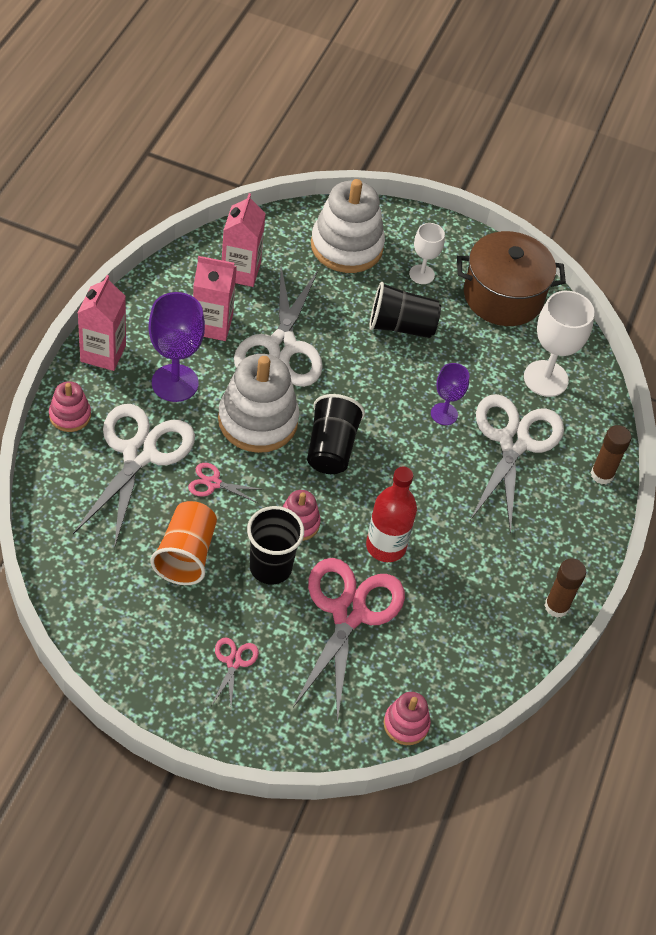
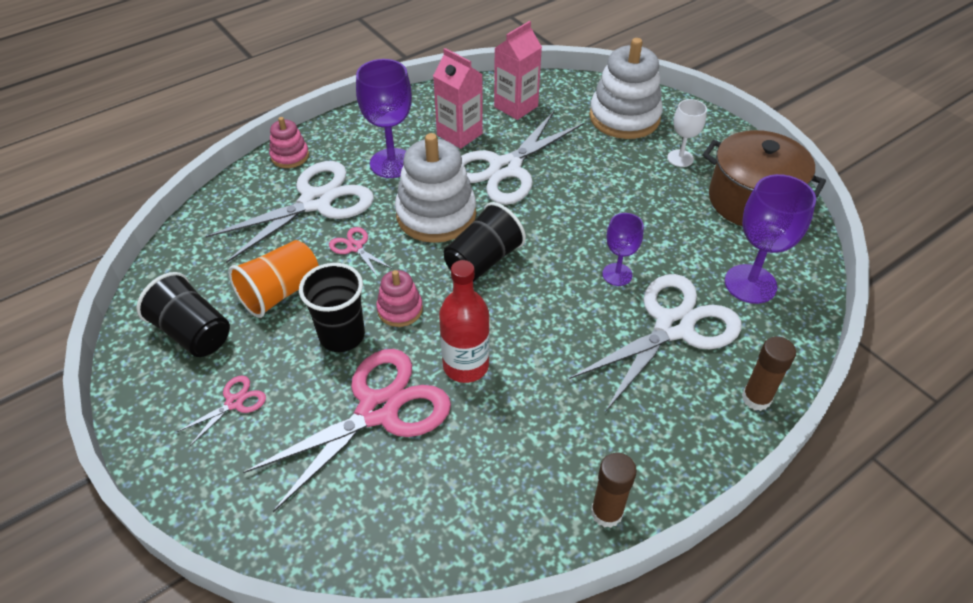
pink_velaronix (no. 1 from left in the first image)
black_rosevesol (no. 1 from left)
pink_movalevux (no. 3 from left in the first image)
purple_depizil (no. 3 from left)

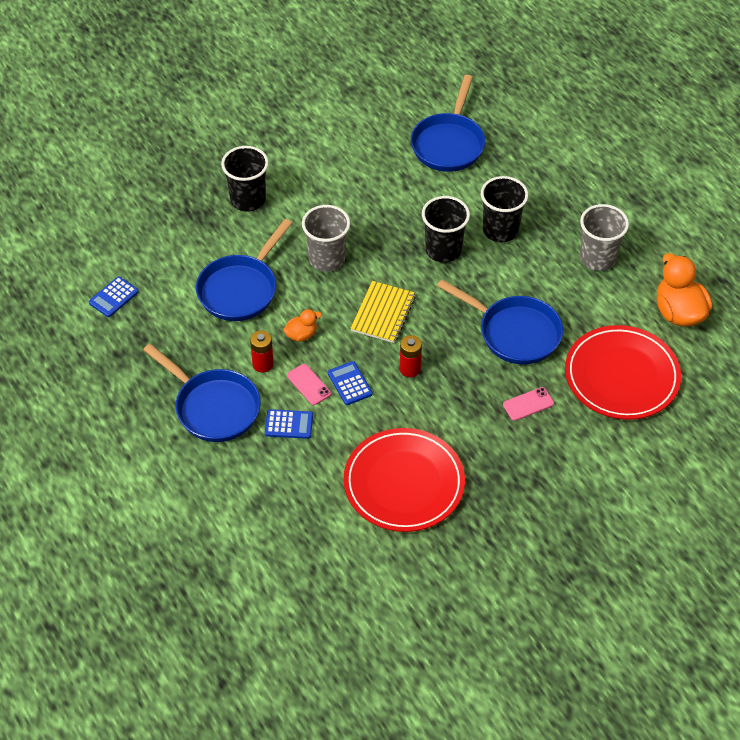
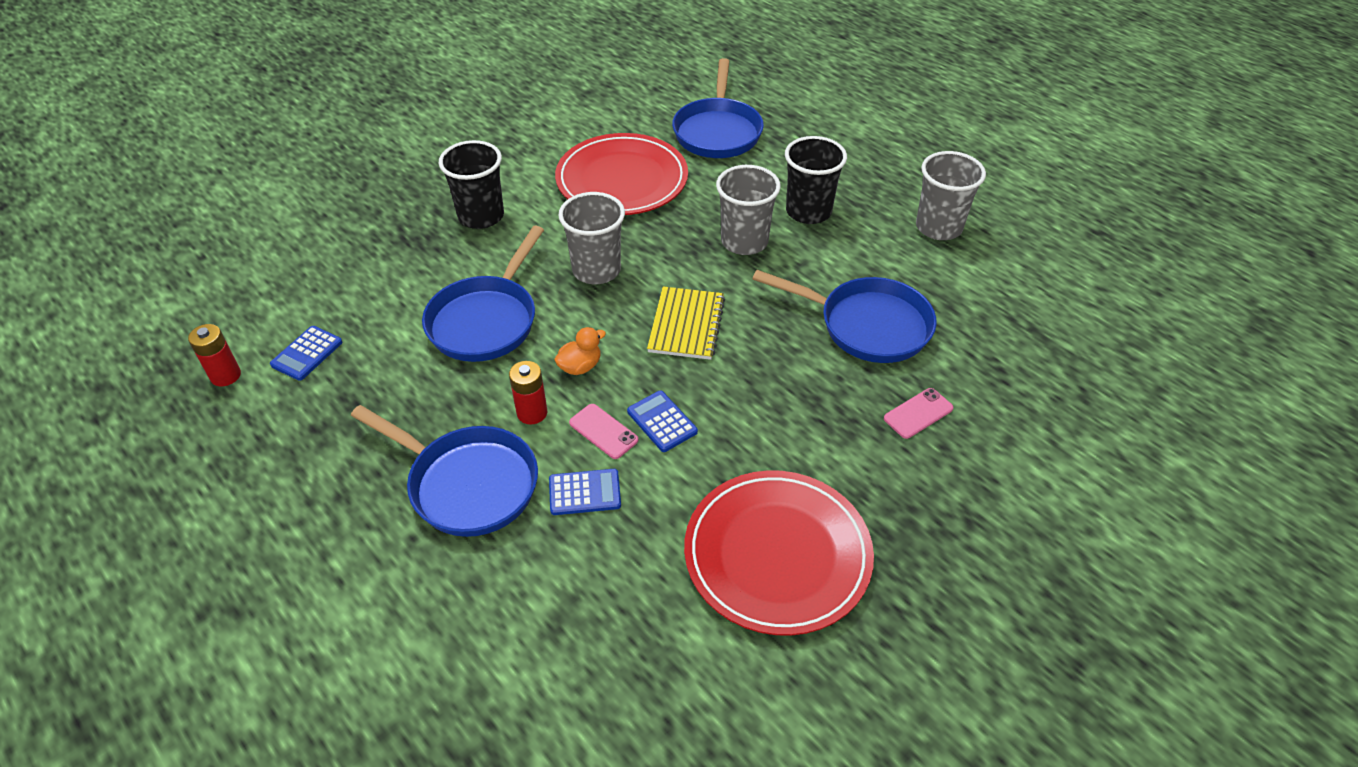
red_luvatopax (no. 1 from left)
grey_rosevesol (no. 2 from left)
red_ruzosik (no. 1 from left)
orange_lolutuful (no. 2 from left in the first image)

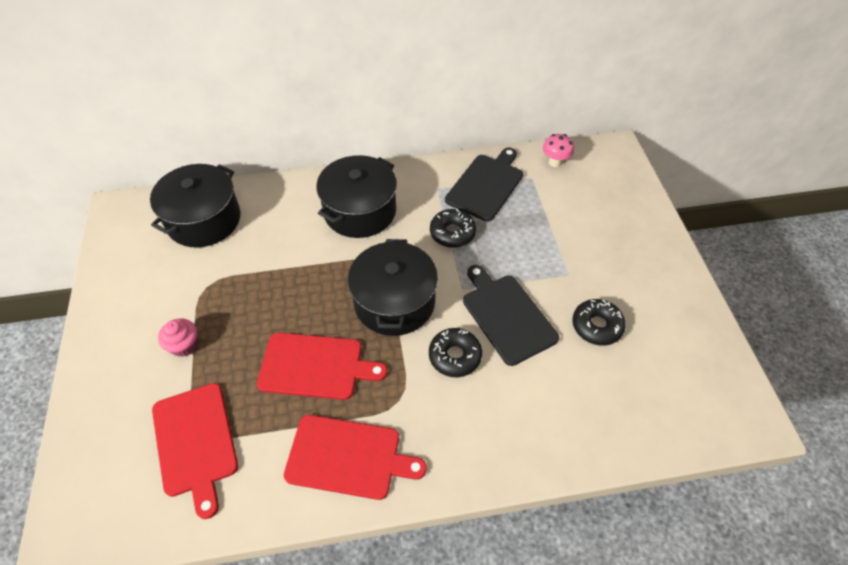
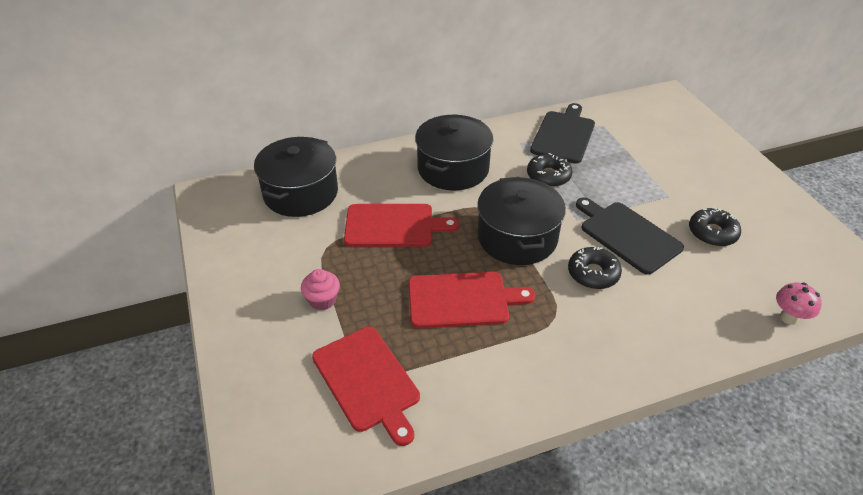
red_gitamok (no. 2 from left)
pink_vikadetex

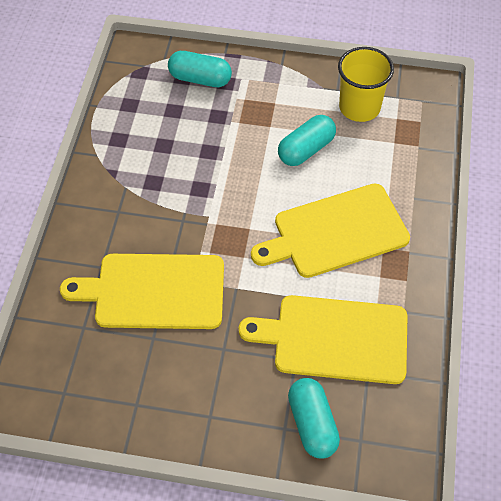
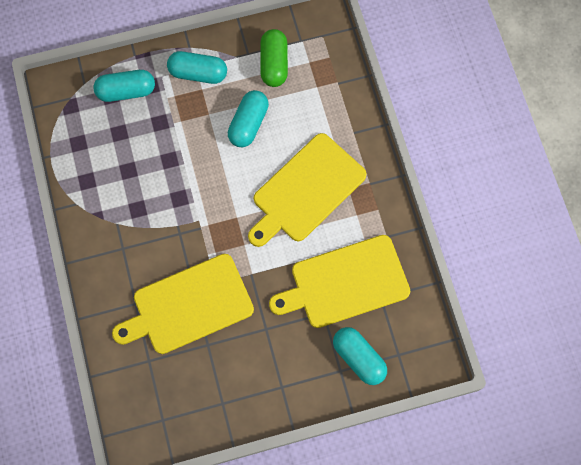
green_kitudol
turquoise_kitudol (no. 2 from left)

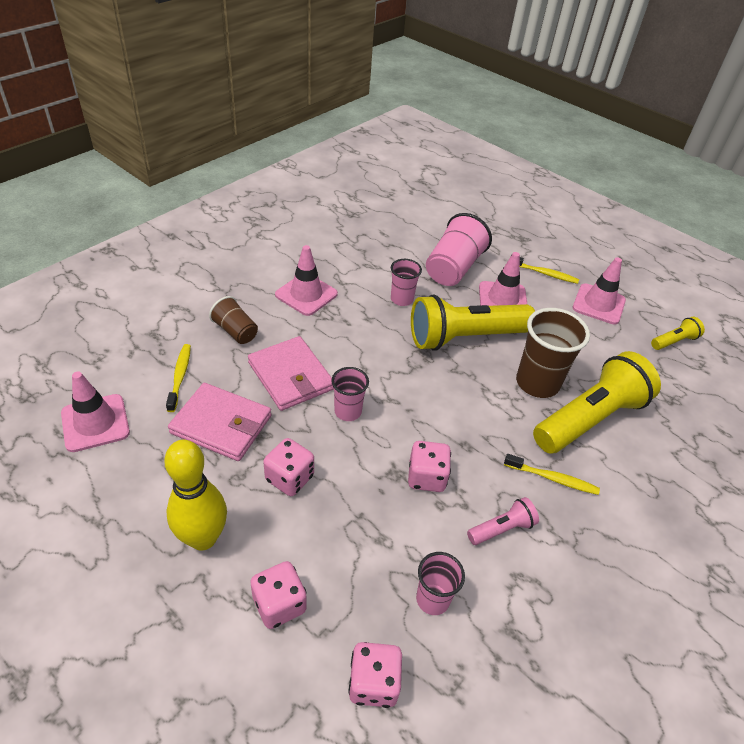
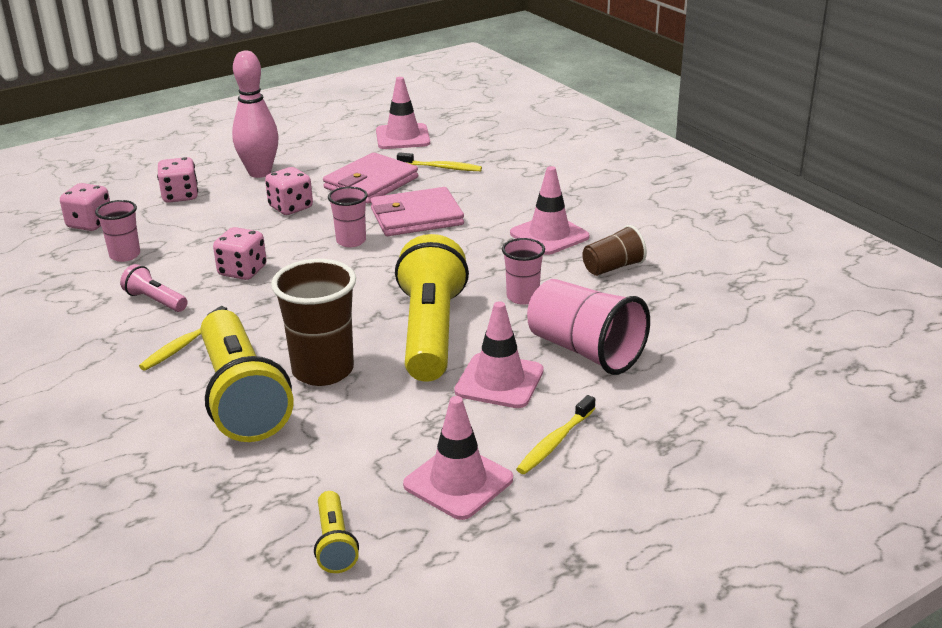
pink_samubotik
brown_rosevesol (no. 2 from left)
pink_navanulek

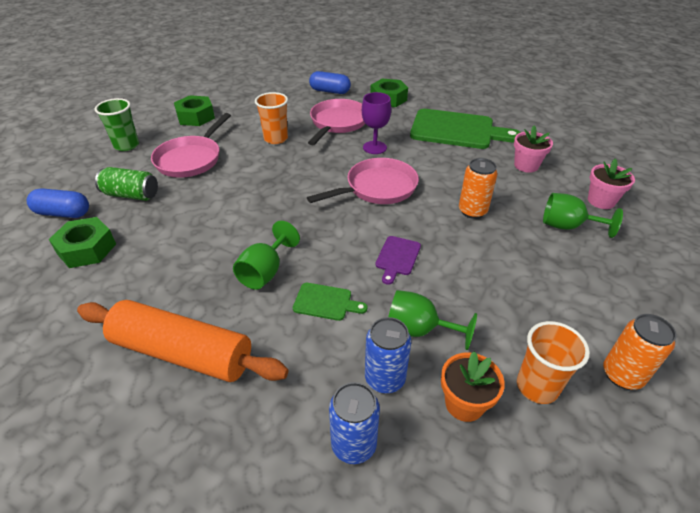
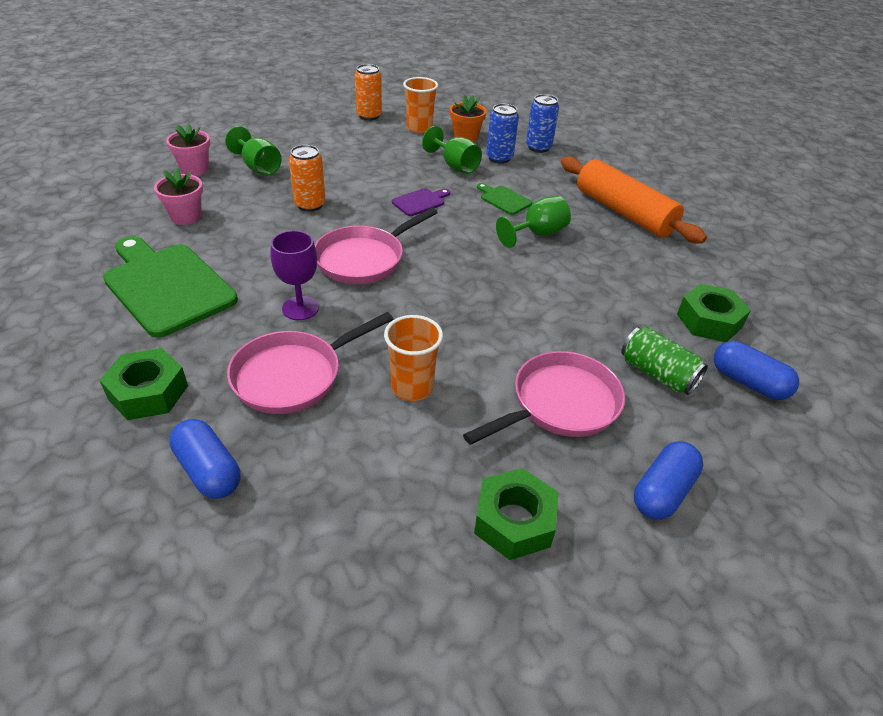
blue_kitudol (no. 2 from left)
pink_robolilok (no. 2 from left)

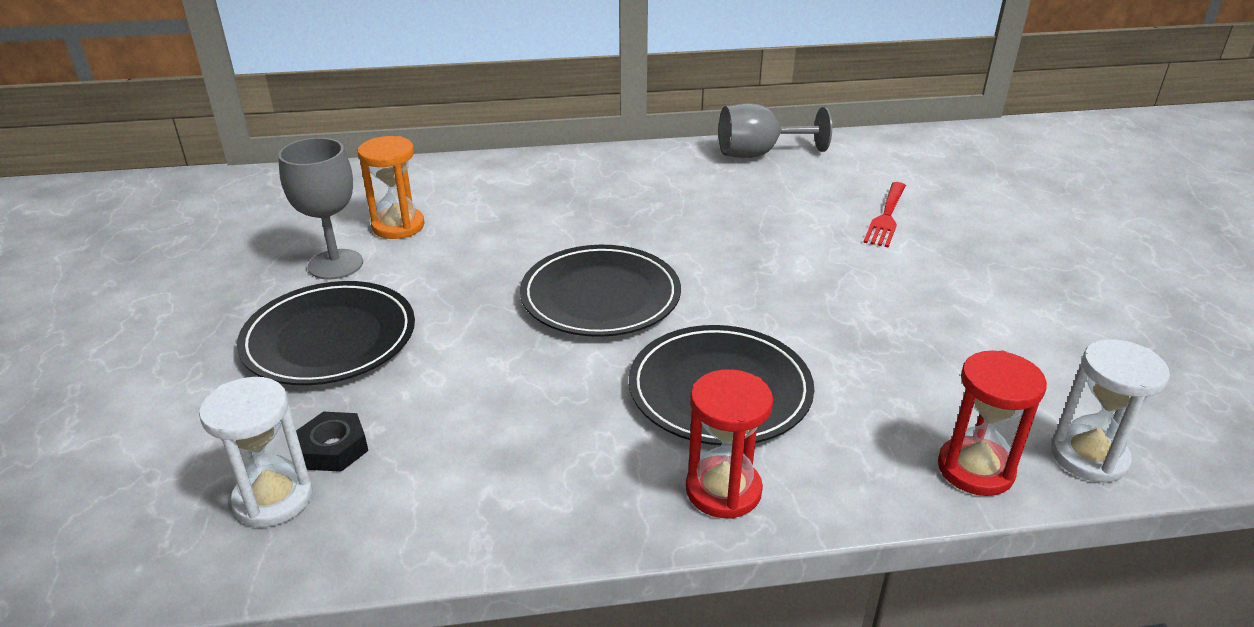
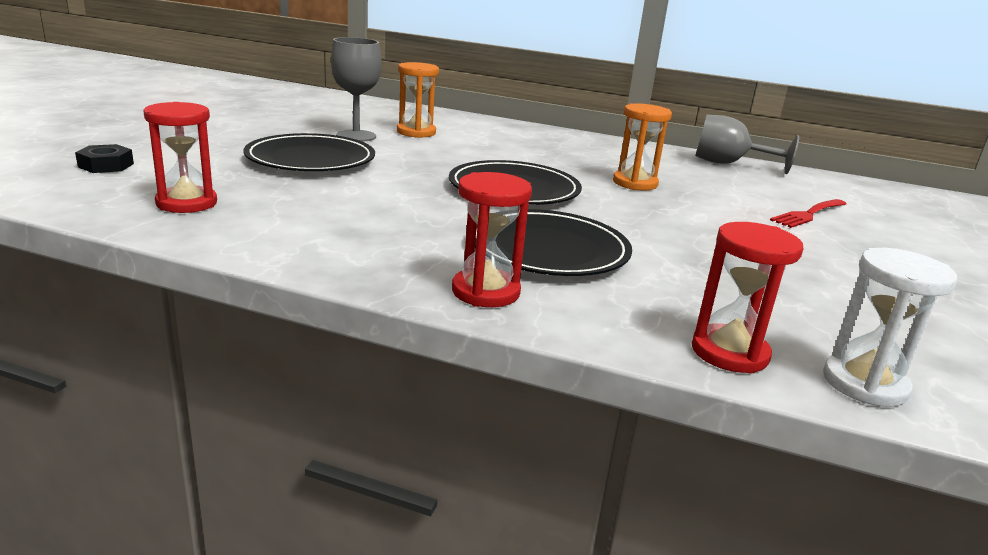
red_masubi (no. 1 from left)
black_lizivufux
orange_masubi (no. 2 from left)

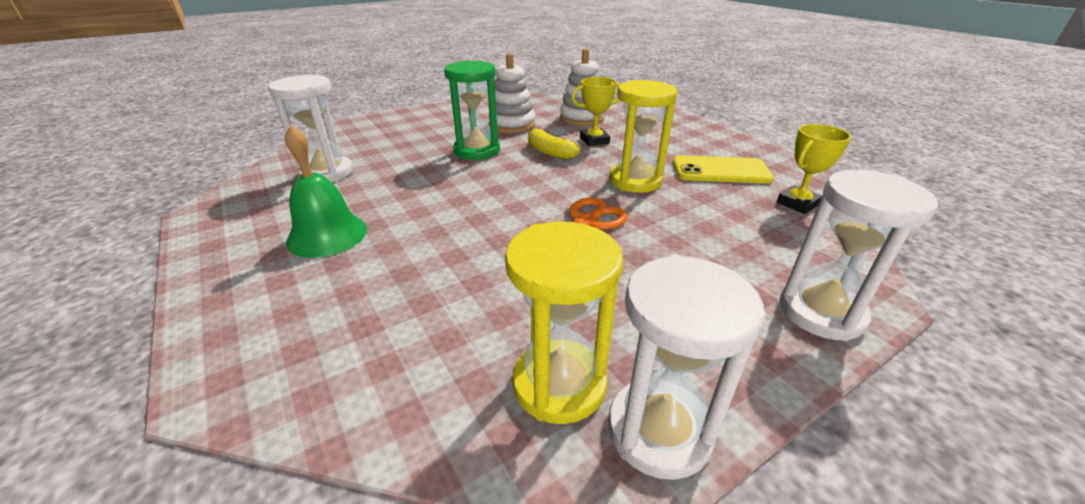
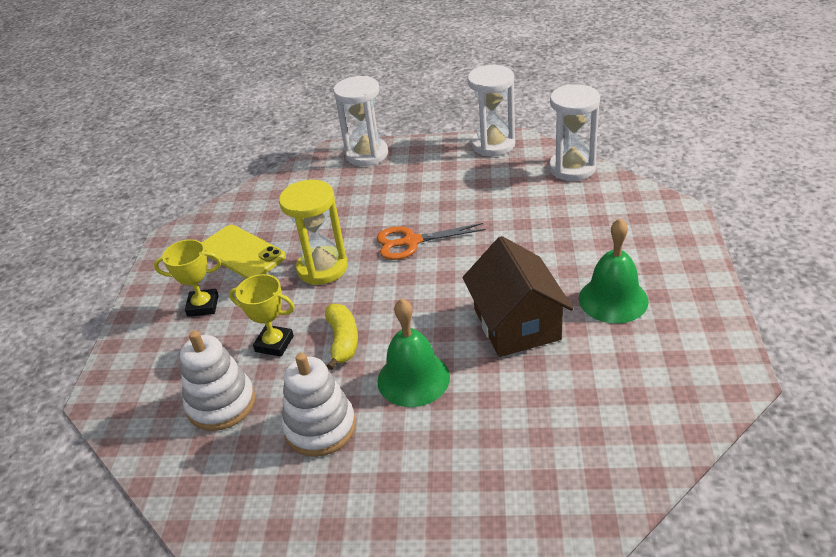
white_masubi (no. 3 from left)
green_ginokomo (no. 1 from left)
yellow_masubi (no. 1 from left in the first image)
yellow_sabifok (no. 1 from left)
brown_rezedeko

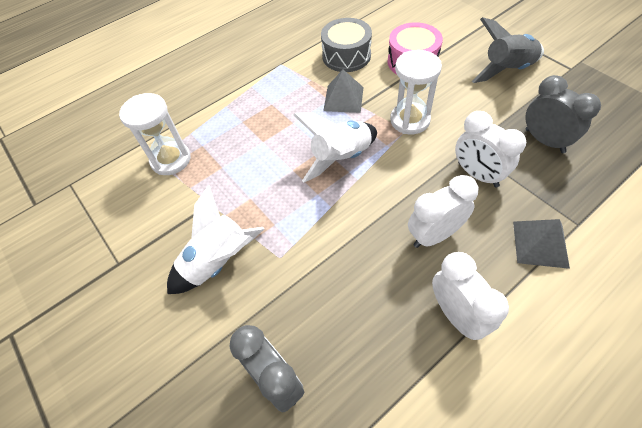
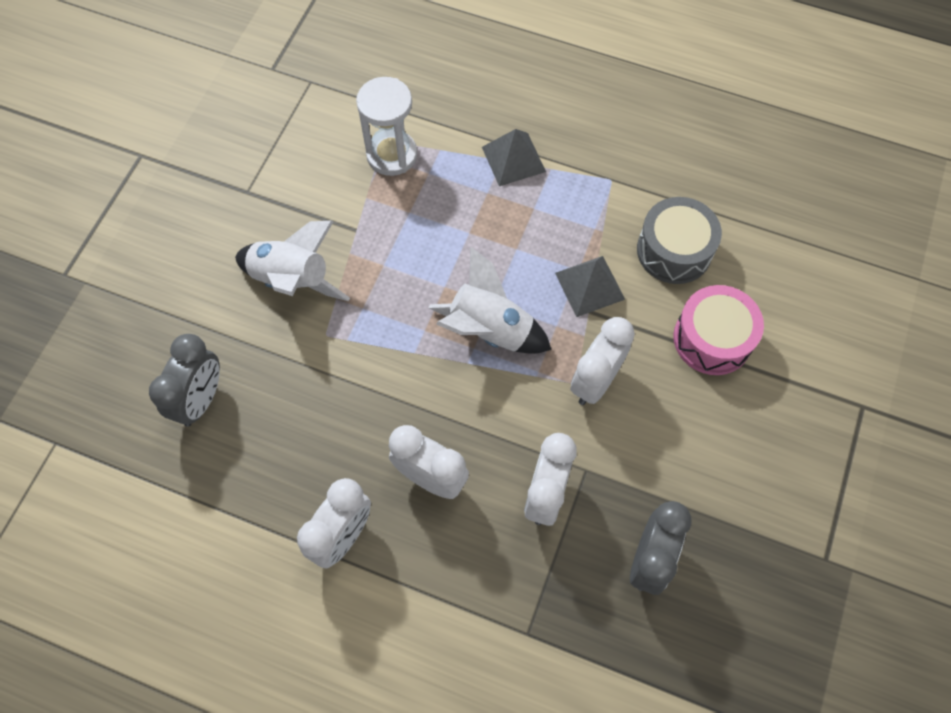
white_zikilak (no. 4 from left)
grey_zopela
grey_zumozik (no. 1 from left)

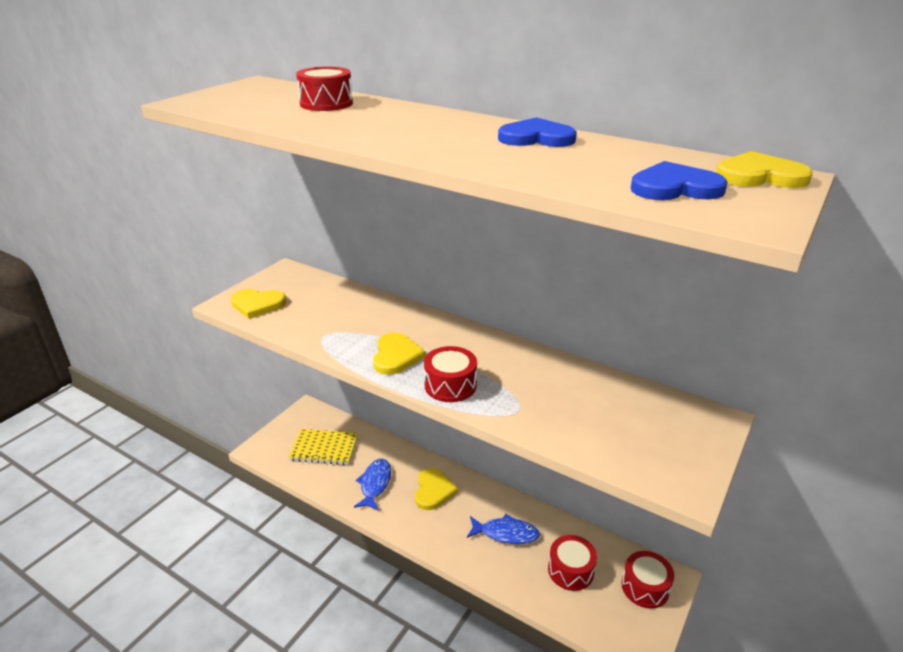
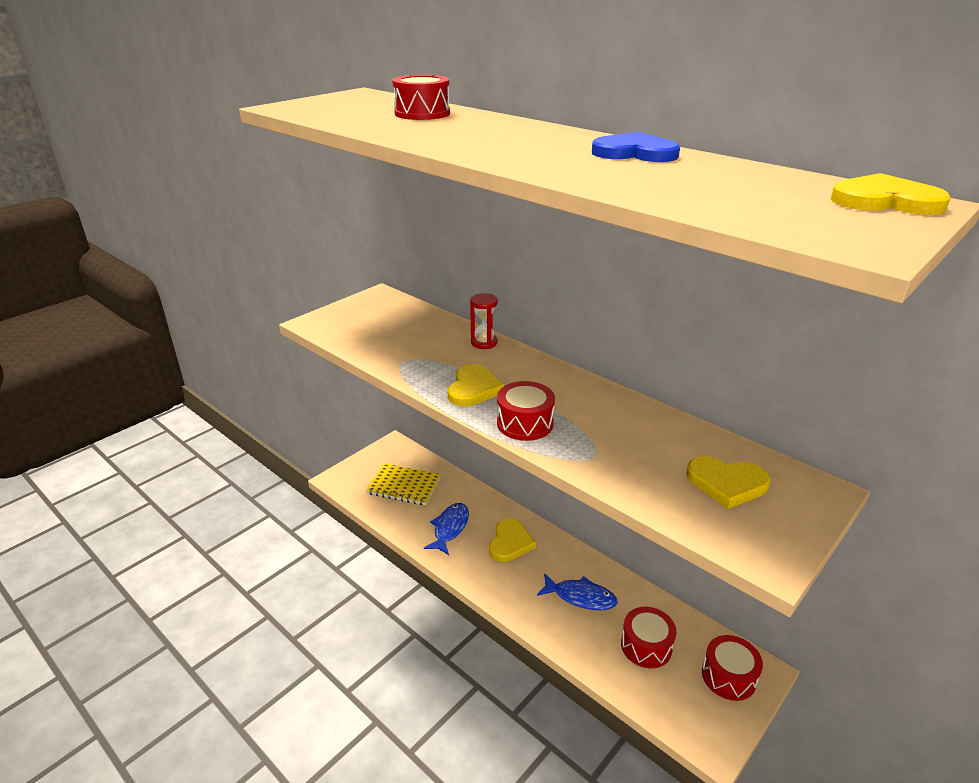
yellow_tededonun (no. 3 from left)
blue_tededonun (no. 2 from left in the first image)
red_masubi

